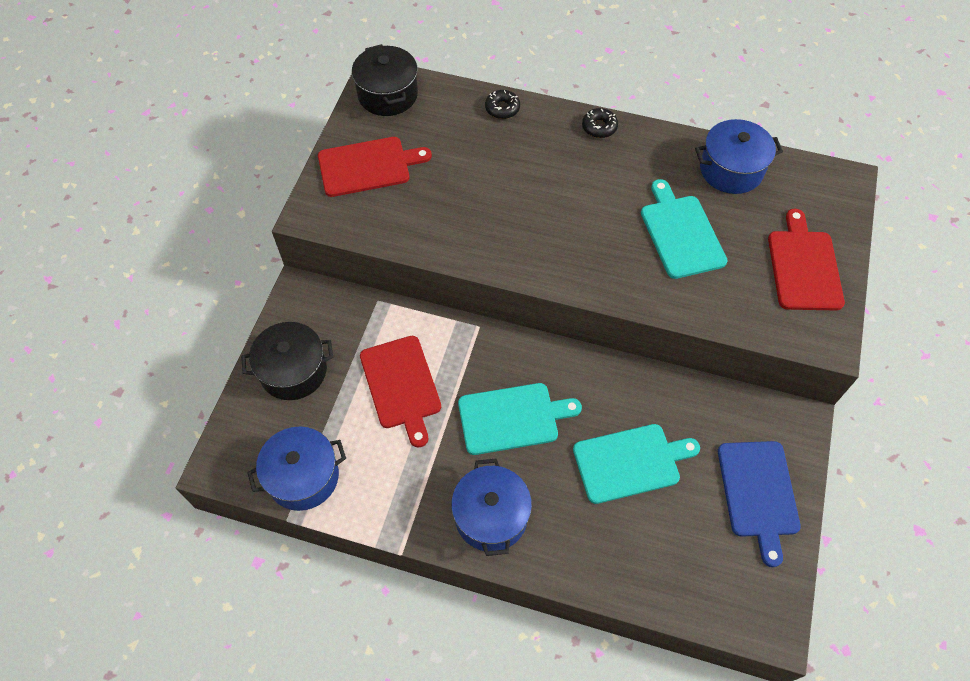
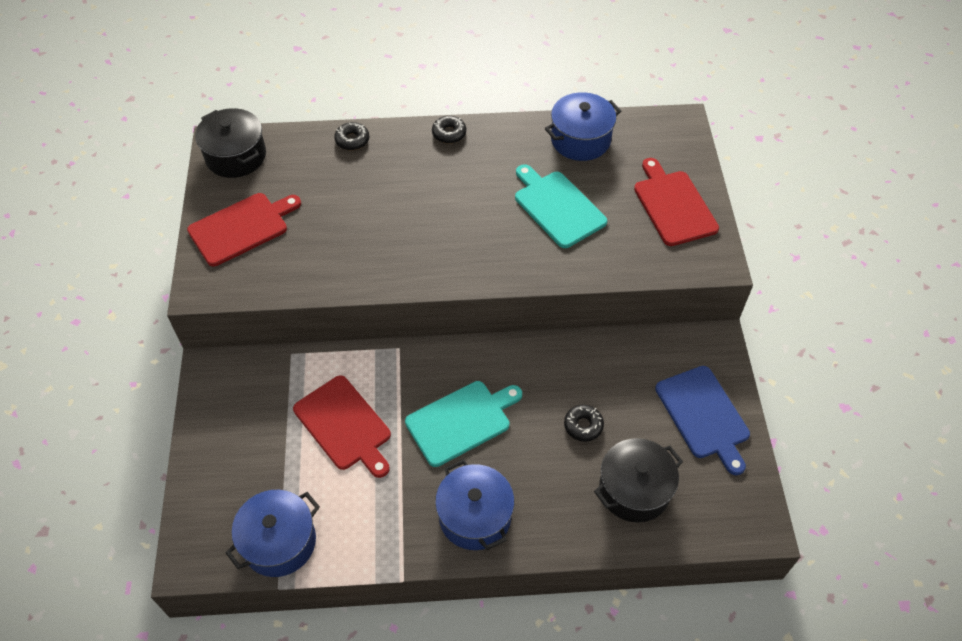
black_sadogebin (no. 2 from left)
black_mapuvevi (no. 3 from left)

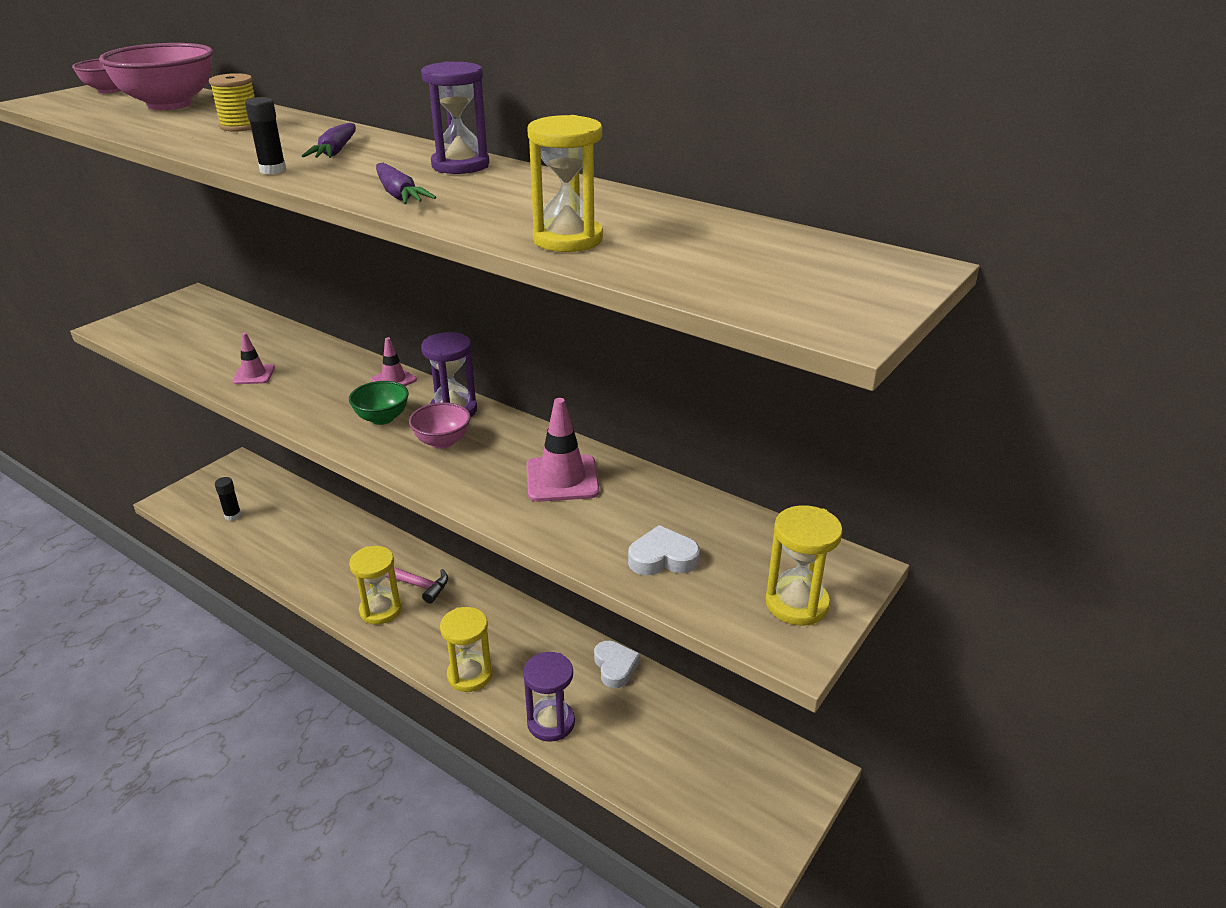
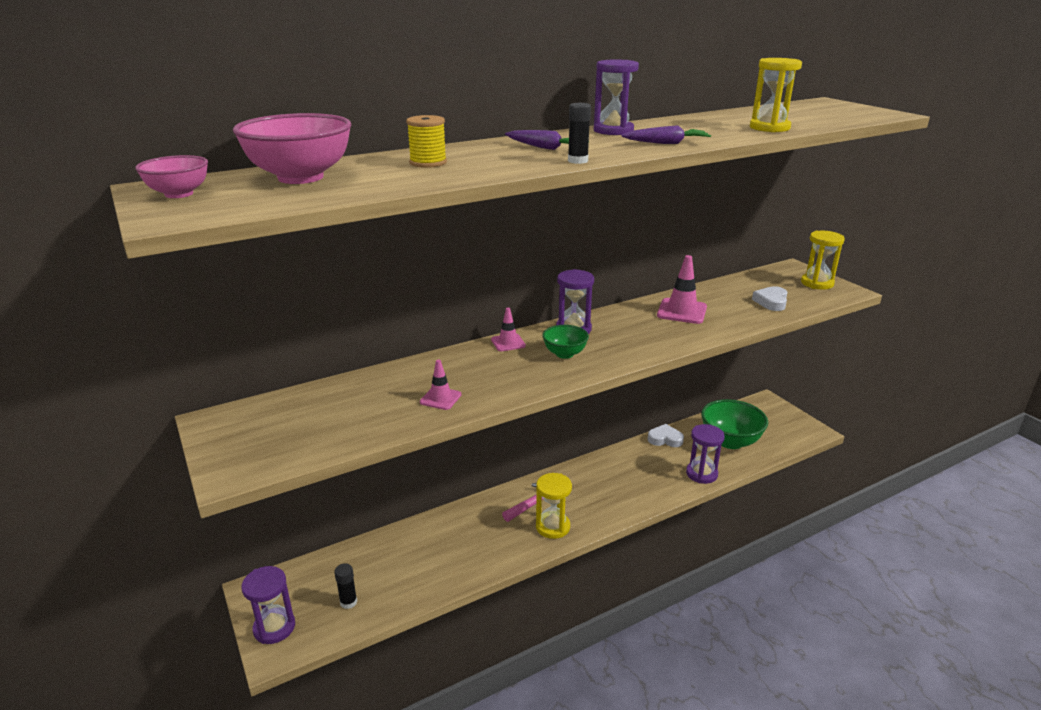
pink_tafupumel (no. 3 from left in the first image)
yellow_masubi (no. 2 from left in the first image)
purple_masubi (no. 1 from left)
green_tafupumel (no. 2 from left)

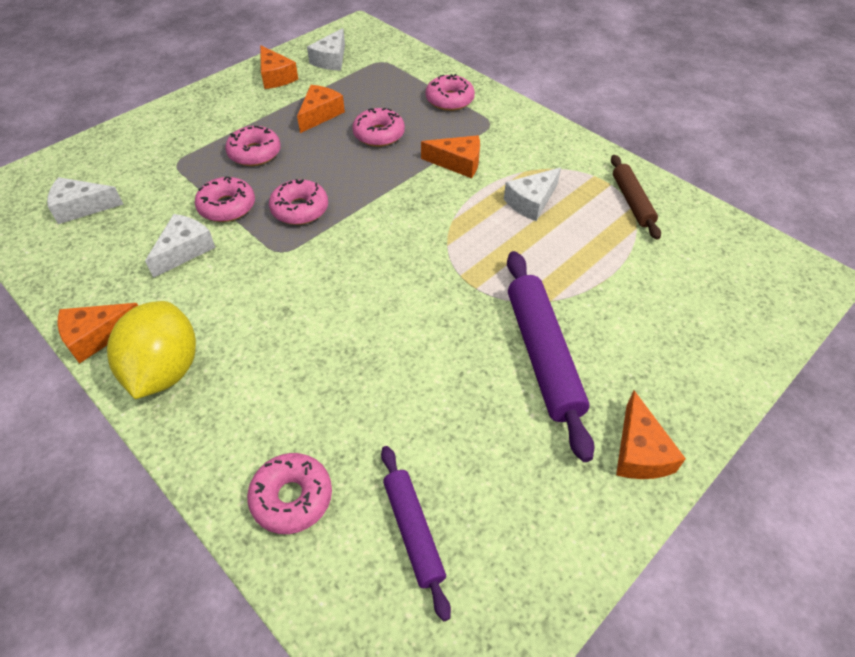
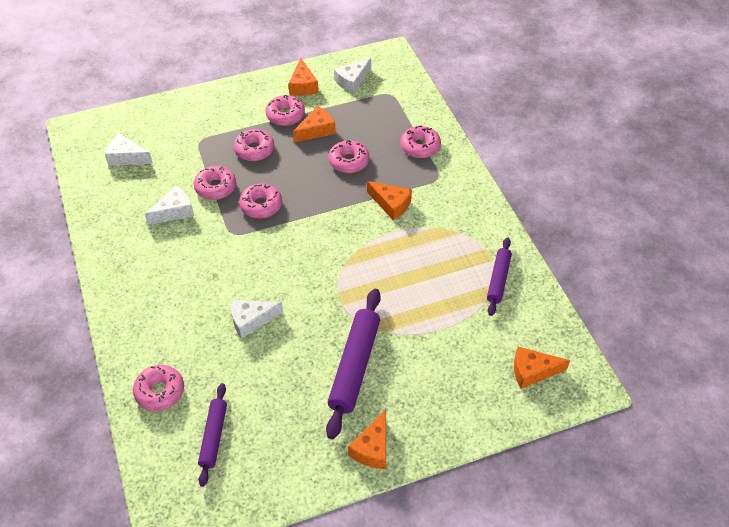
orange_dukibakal (no. 5 from left)
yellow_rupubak
white_dukibakal (no. 3 from left)
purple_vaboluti (no. 3 from left)
pink_mapuvevi (no. 5 from left)

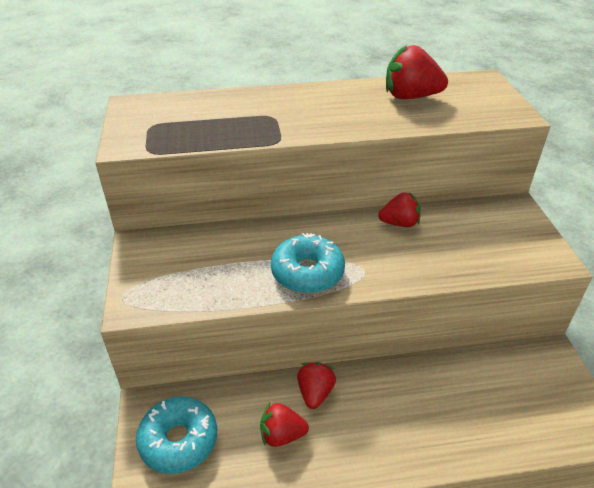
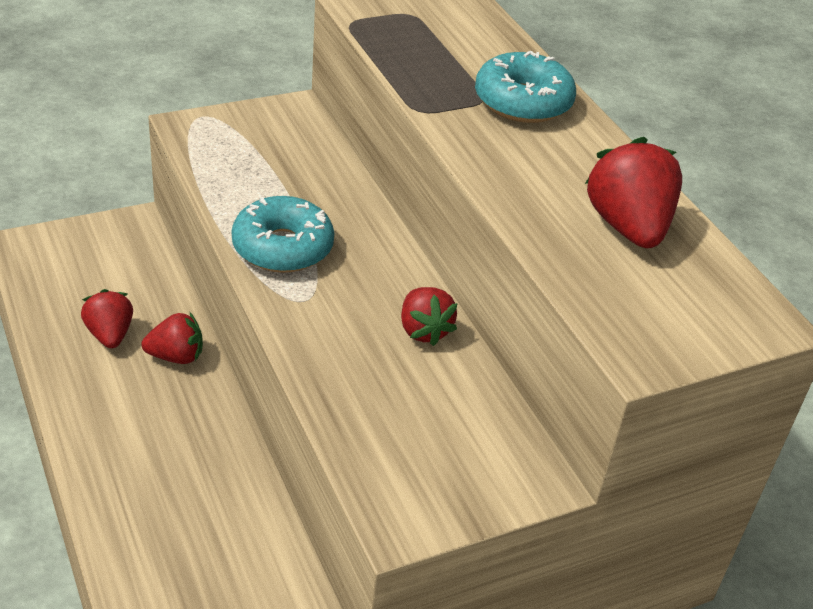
turquoise_mapuvevi (no. 2 from left)

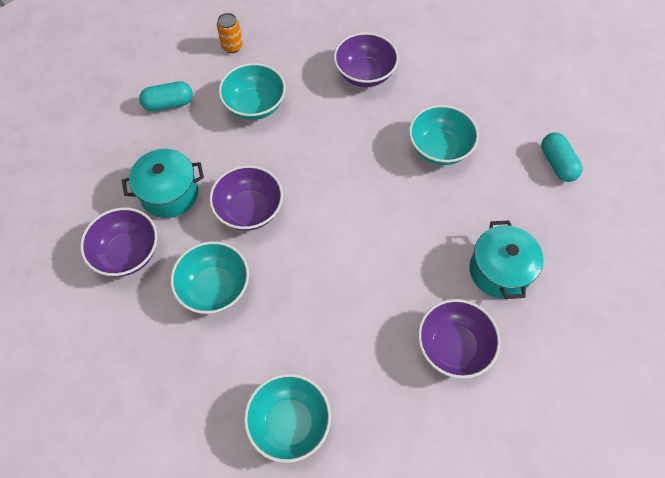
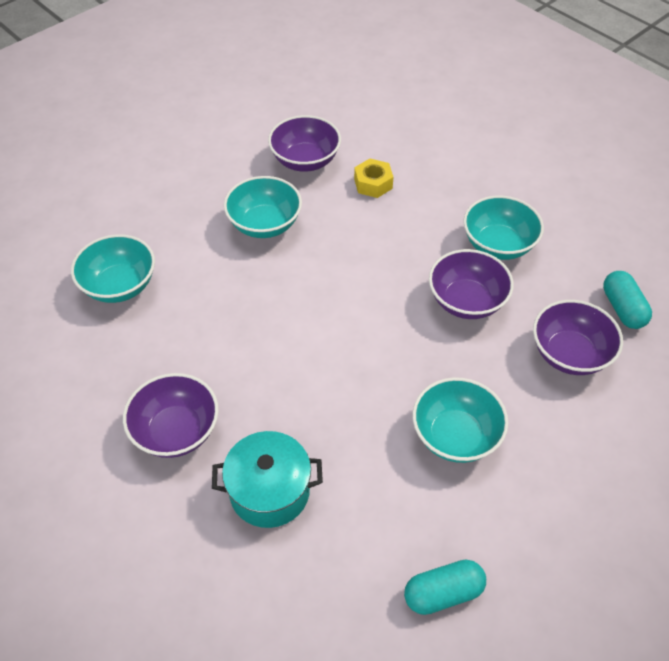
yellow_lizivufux
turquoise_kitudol (no. 2 from left)
purple_tafupumel (no. 3 from left)
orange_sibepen

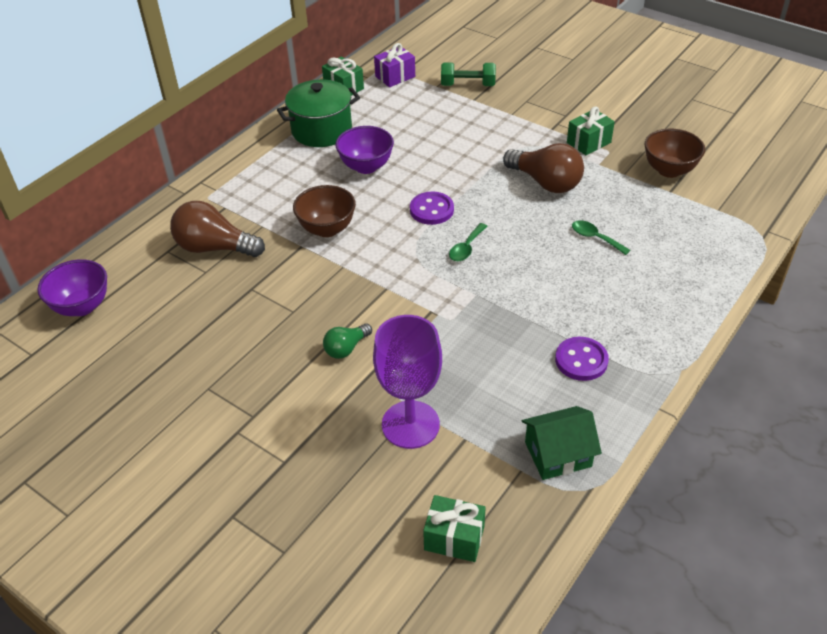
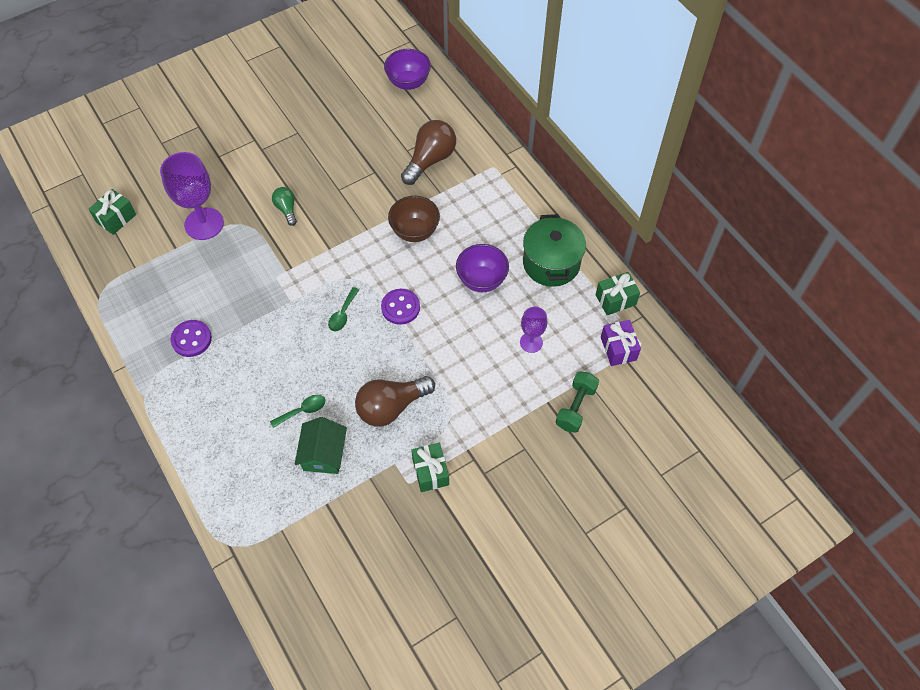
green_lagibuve (no. 2 from left)
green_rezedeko
brown_tafupumel (no. 2 from left in the first image)
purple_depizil (no. 2 from left)

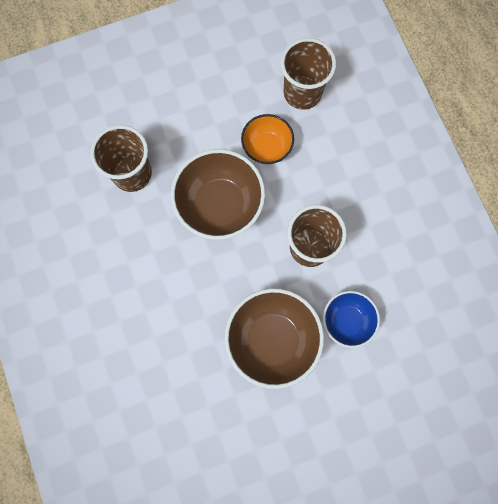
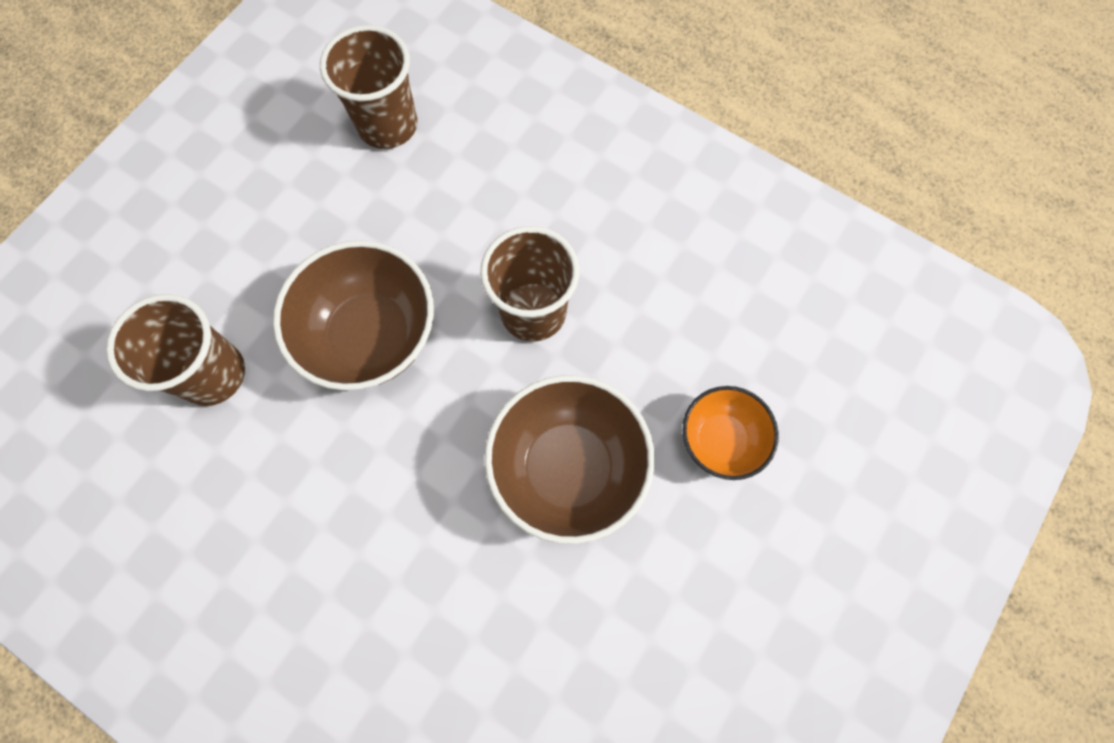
orange_tafupumel
blue_tafupumel

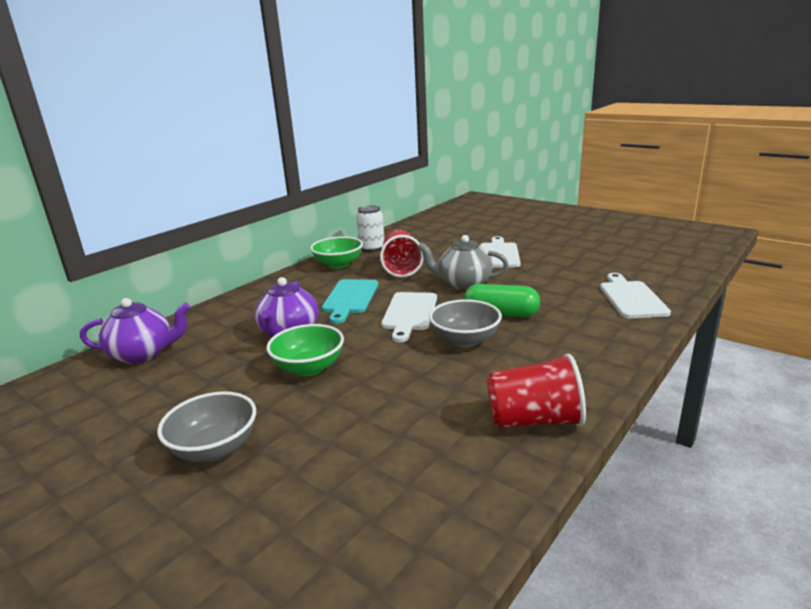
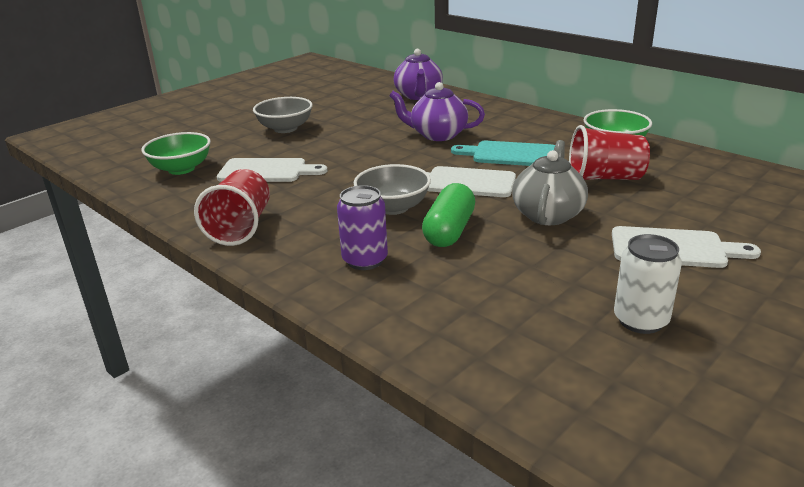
green_tafupumel (no. 1 from left)
white_sibepen
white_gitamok (no. 1 from left)
purple_sibepen

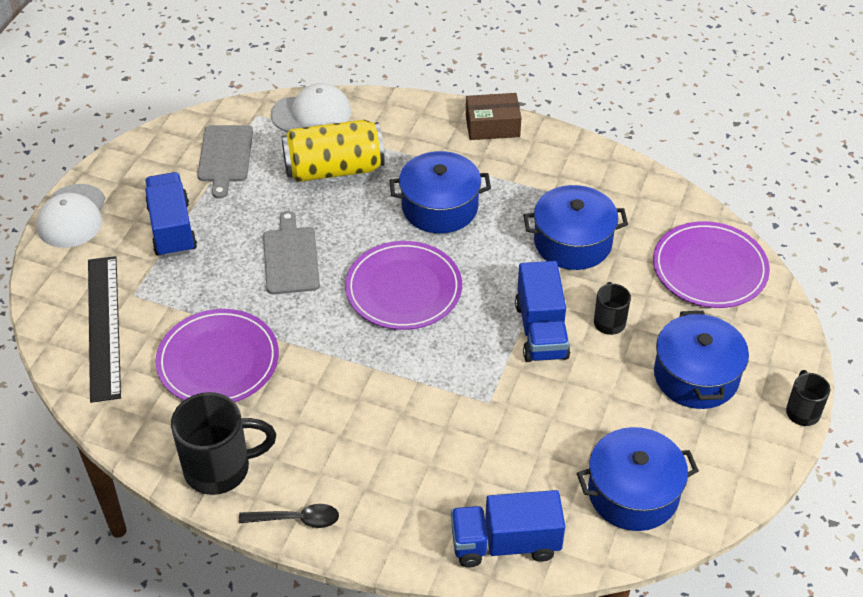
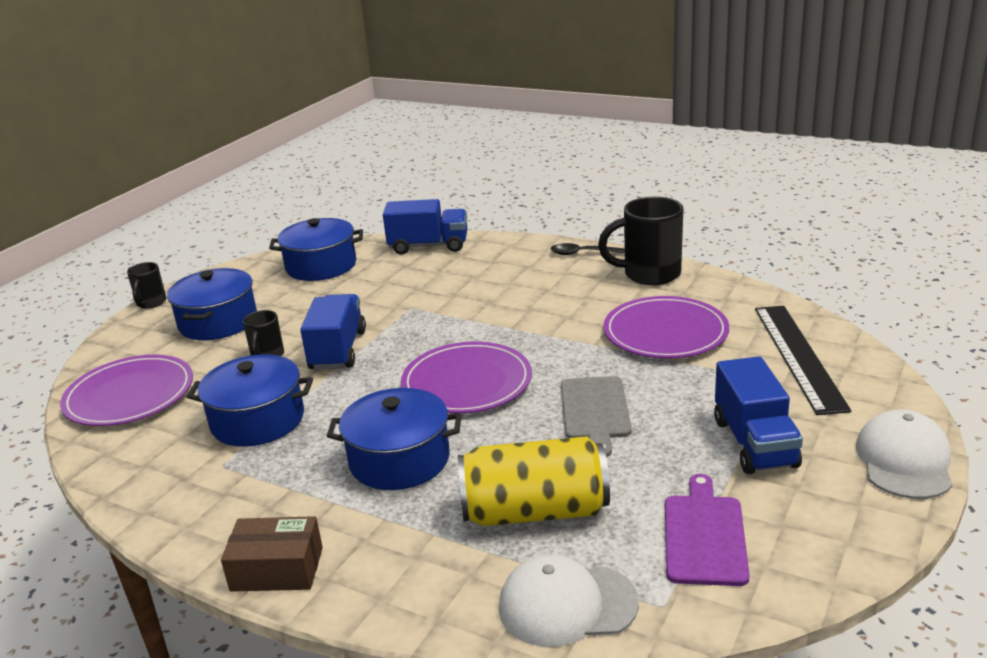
purple_gitamok

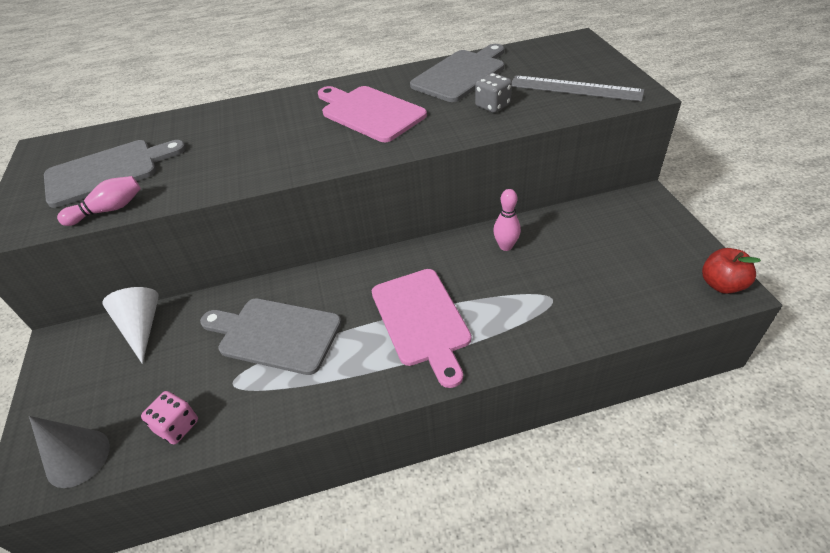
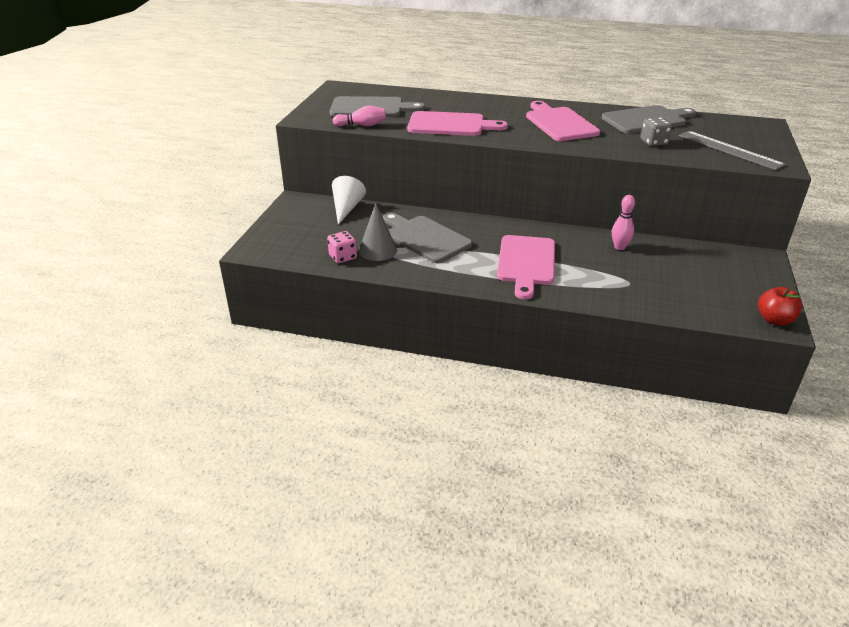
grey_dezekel
pink_gitamok (no. 1 from left)

